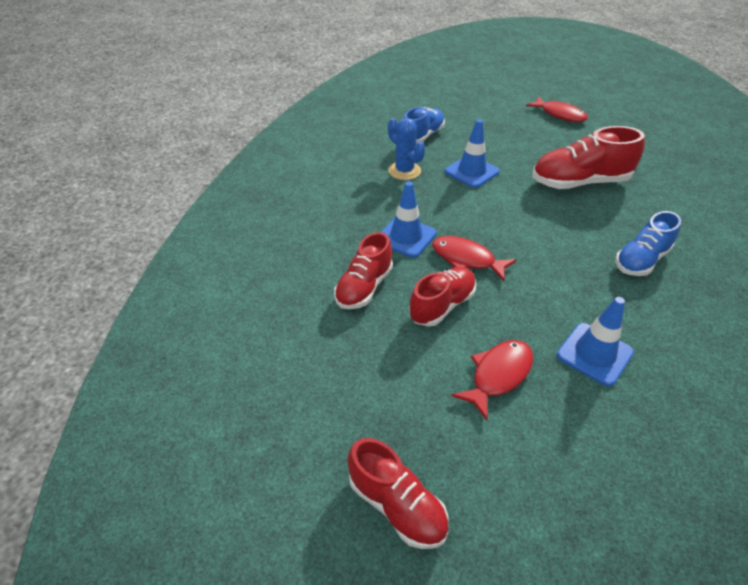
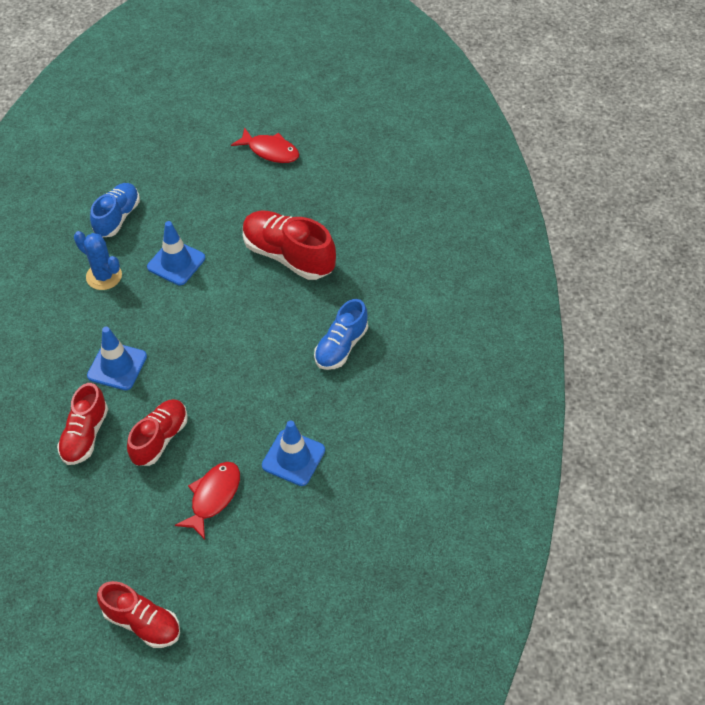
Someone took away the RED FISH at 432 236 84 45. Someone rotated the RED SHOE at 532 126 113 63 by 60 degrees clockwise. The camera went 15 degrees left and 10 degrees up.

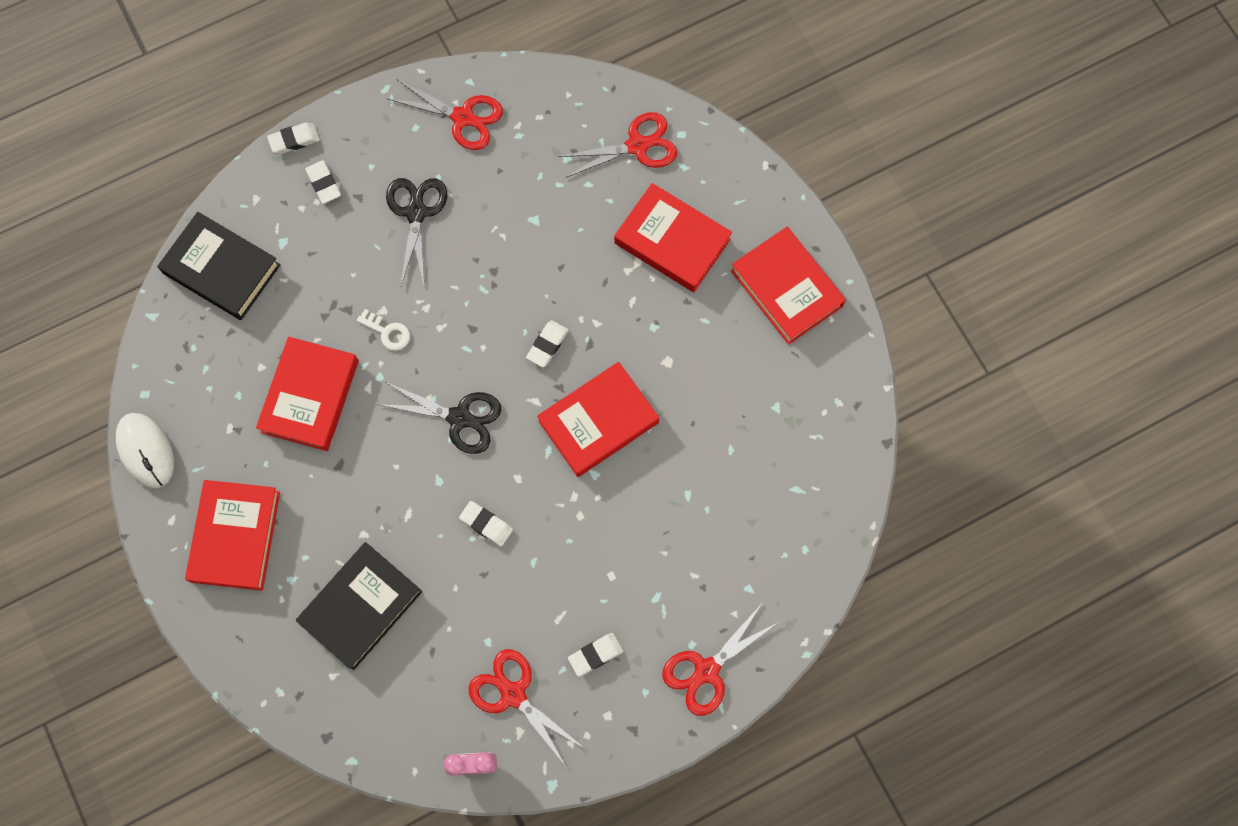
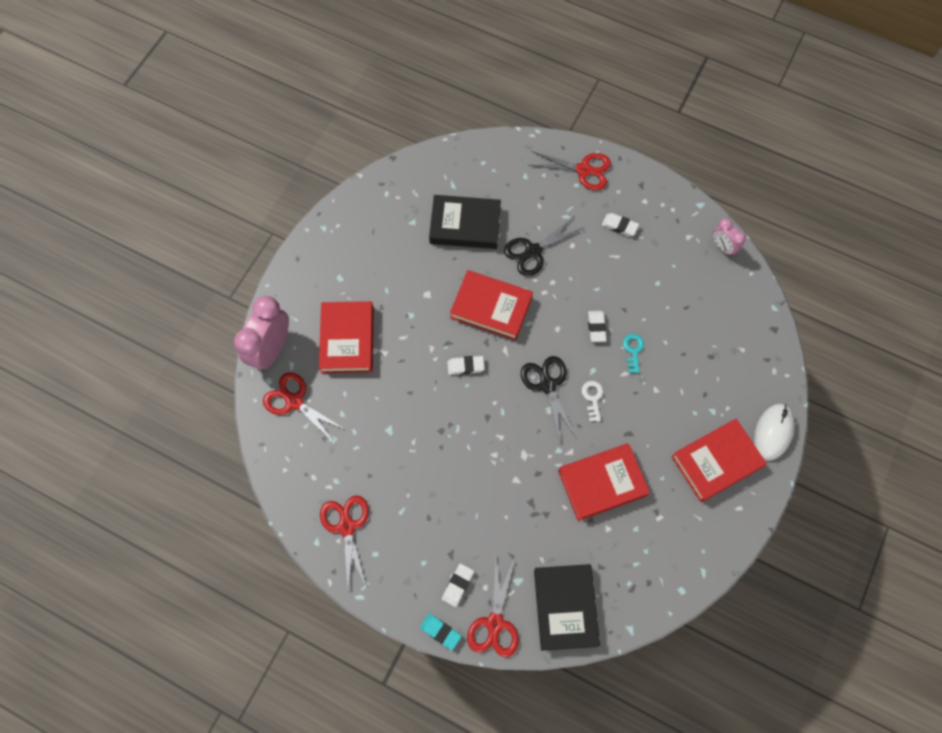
Someone carried the WHITE MOUSE from 116 413 58 75 to 754 404 41 57. Someone repainted the WHITE ERASER at 267 123 53 31, which became the TURQUOISE ERASER at 420 614 41 36. Someone carried the BLACK BOOK from 296 542 126 128 to 429 195 72 54. Someone carried the WHITE KEY from 357 309 53 42 to 582 381 21 41. Someone carried the BLACK SCISSORS from 386 178 61 110 to 504 217 81 59. Someone carried the RED SCISSORS from 468 649 116 117 to 467 558 52 99. Someone took away the RED BOOK at 731 227 115 118. Someone put down the PINK CLOCK at 234 296 55 75. Someone put down the TURQUOISE KEY at 623 334 21 39. The camera went 125 degrees left and 5 degrees down.

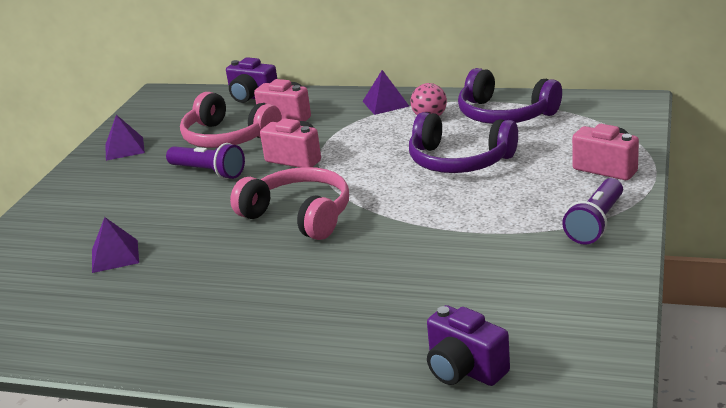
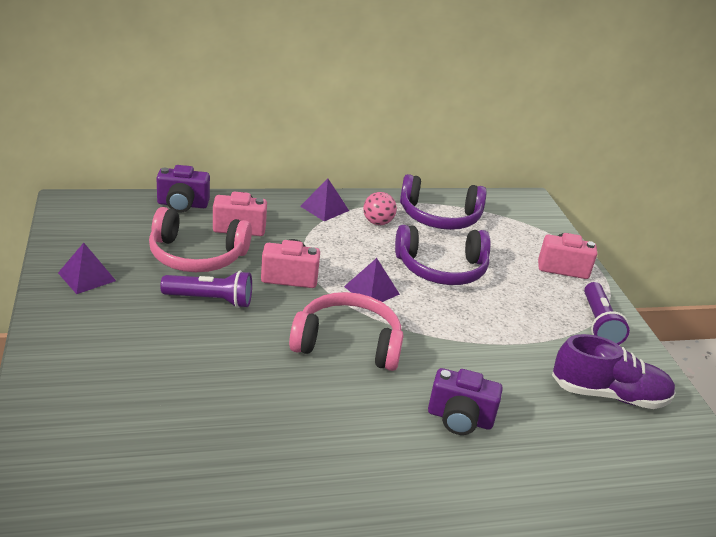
Someone carried the PURPLE PYRAMID from 92 217 47 56 to 344 258 56 44. Someone carried the PURPLE CAMERA from 427 305 83 81 to 428 368 75 67. Someone put down the PURPLE SHOE at 552 334 124 75. The camera went 35 degrees left and 5 degrees up.

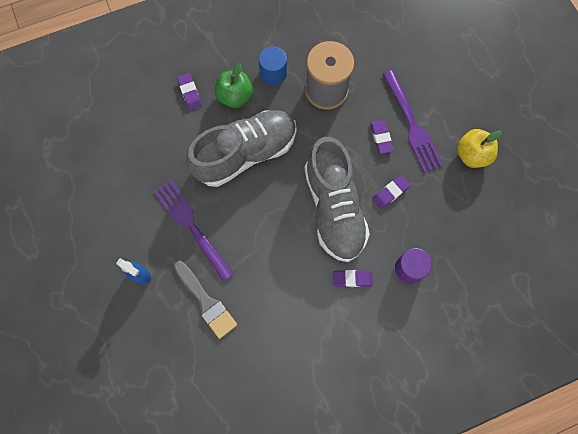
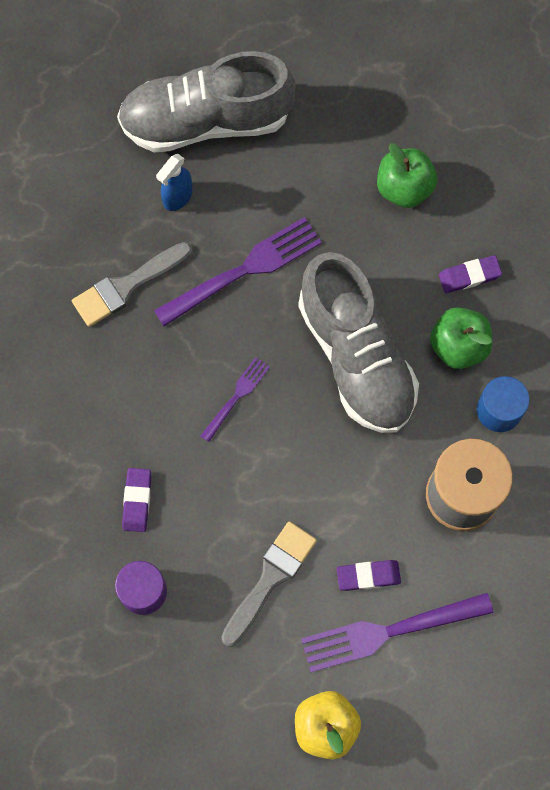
Someone carried the GREY SHOE from 304 137 66 125 to 117 51 178 102. Someone swapped the PURPLE ERASER at 372 175 39 34 for the GREY BRUSH at 221 521 96 126. Someone put down the PURPLE FORK at 201 357 69 85. Someone put down the GREEN APPLE at 377 143 60 65. The camera went 95 degrees right and 0 degrees up.

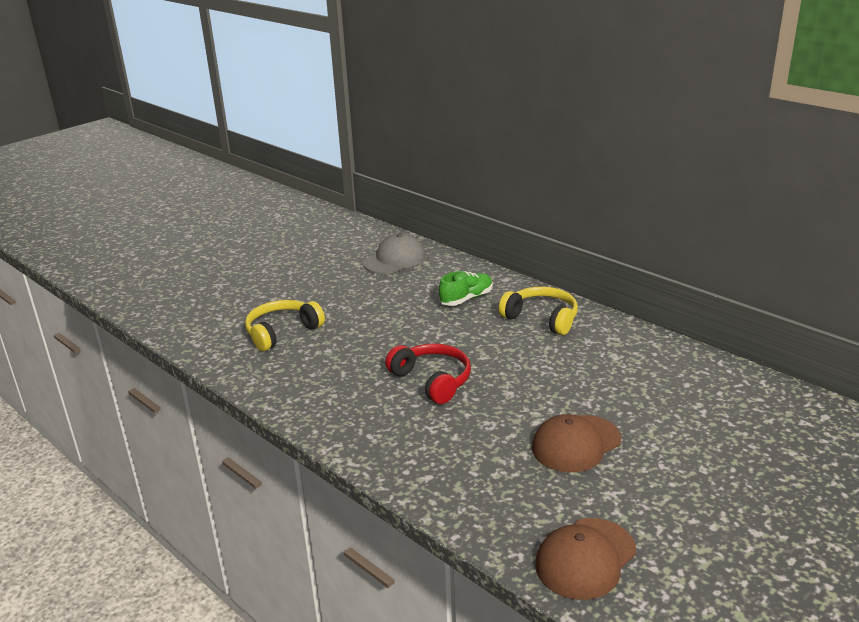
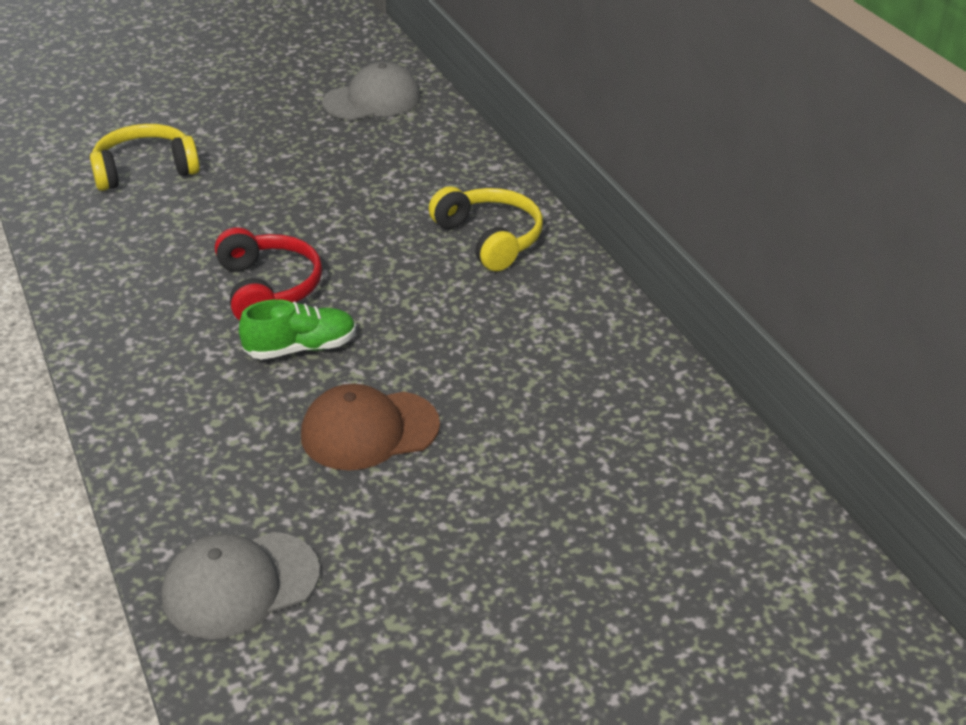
Someone carried the GREEN SHOE from 439 271 54 35 to 239 299 117 61. Someone repainted the BROWN CAP at 535 518 101 82, which became the GREY CAP at 162 532 158 107. The camera went 20 degrees right and 10 degrees up.

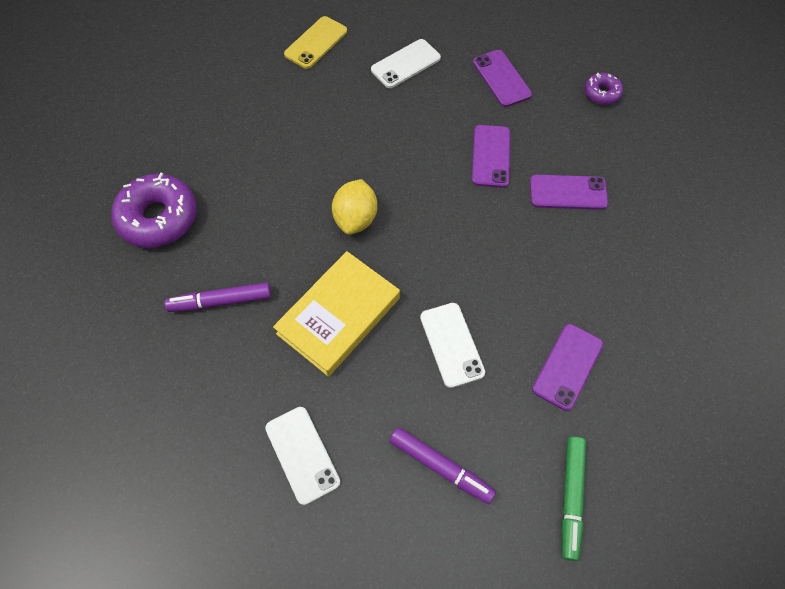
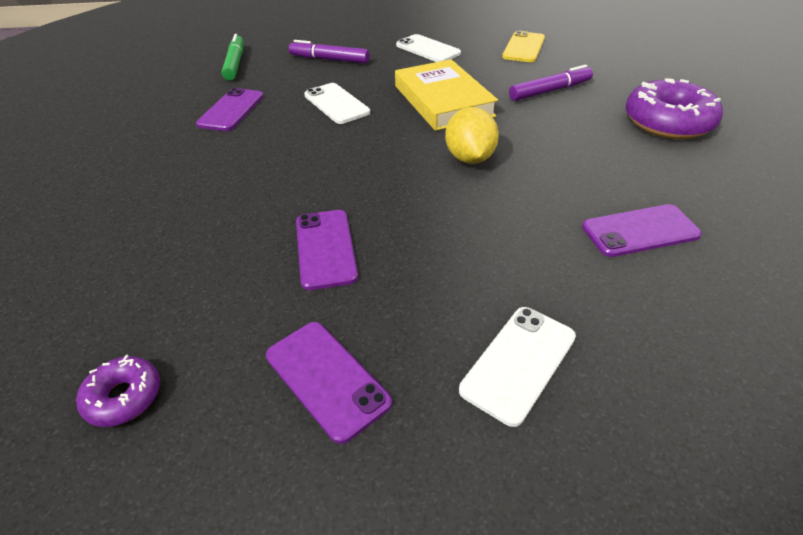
Someone rotated the YELLOW BOOK at 273 251 127 126 by 45 degrees counterclockwise. Someone carried the YELLOW PHONE from 284 16 63 53 to 502 31 43 31. Someone carried the PURPLE PHONE from 530 175 78 35 to 582 204 120 53. The camera went 165 degrees right and 20 degrees down.

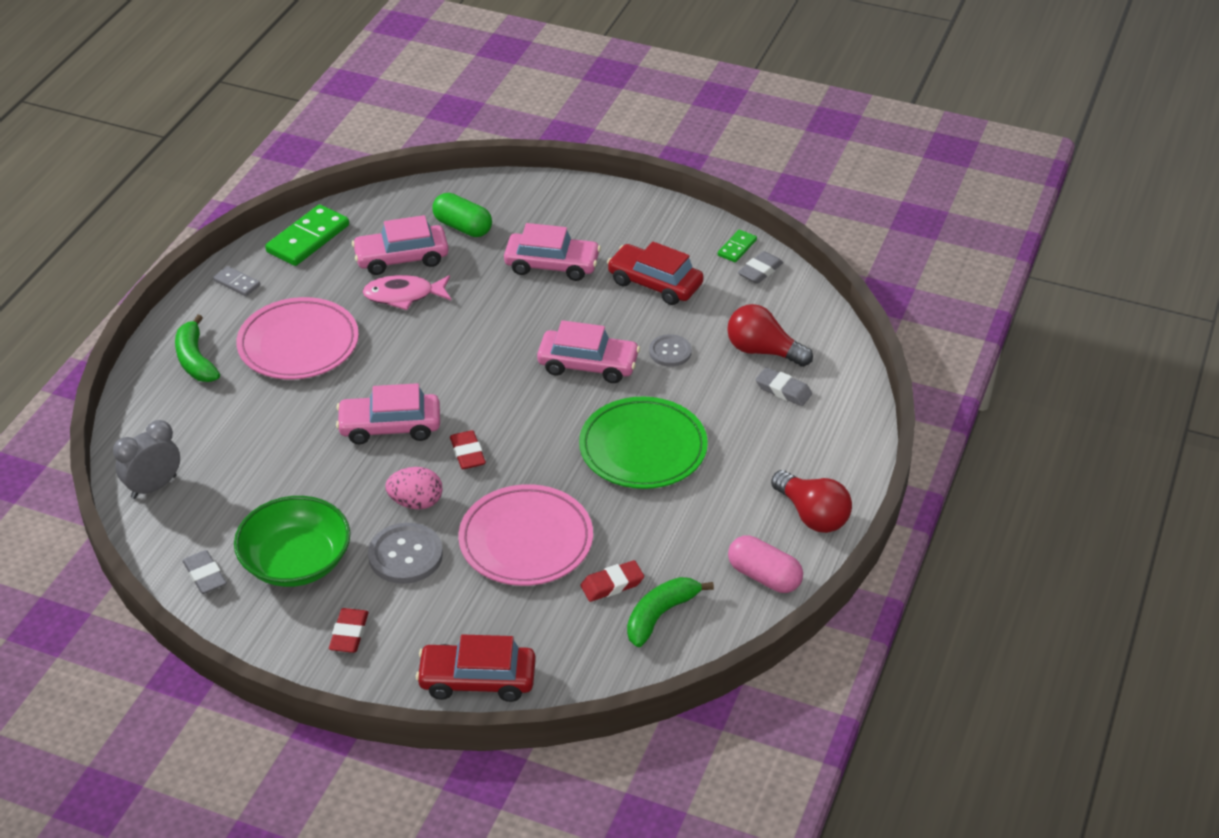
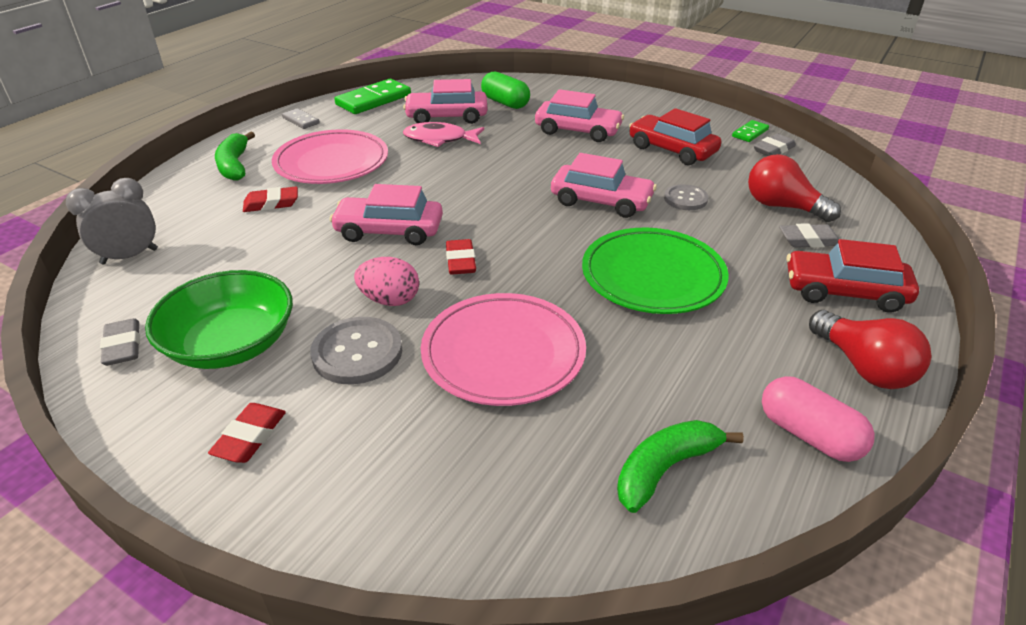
Someone carried the RED CAR from 416 634 120 68 to 787 239 132 73. Someone carried the RED ERASER from 581 560 63 42 to 243 187 55 25. Someone rotated the GREY ERASER at 756 367 56 39 by 45 degrees counterclockwise. The camera went 10 degrees right and 5 degrees down.

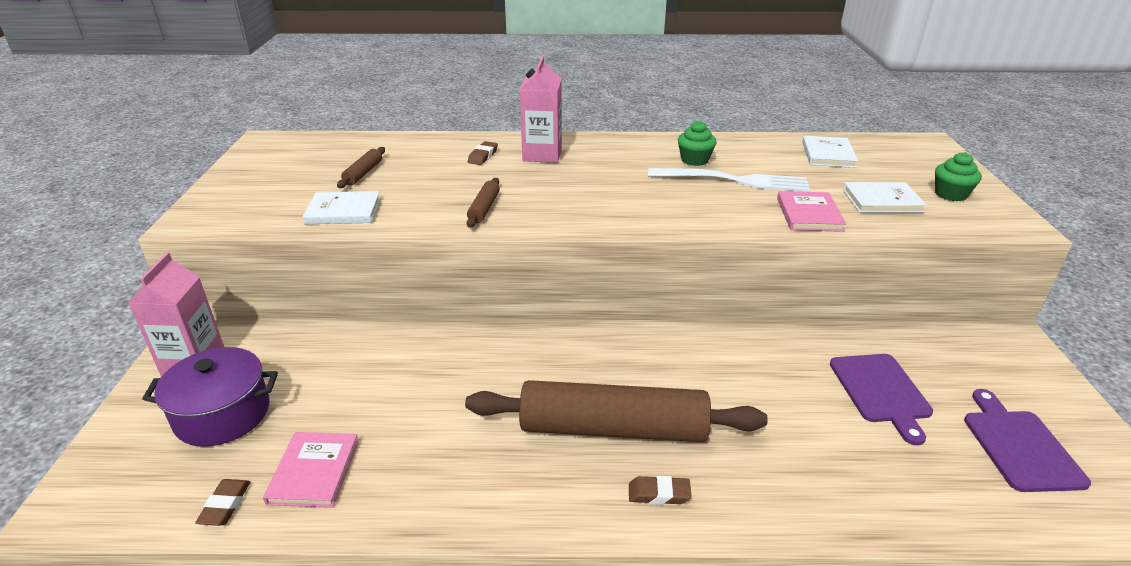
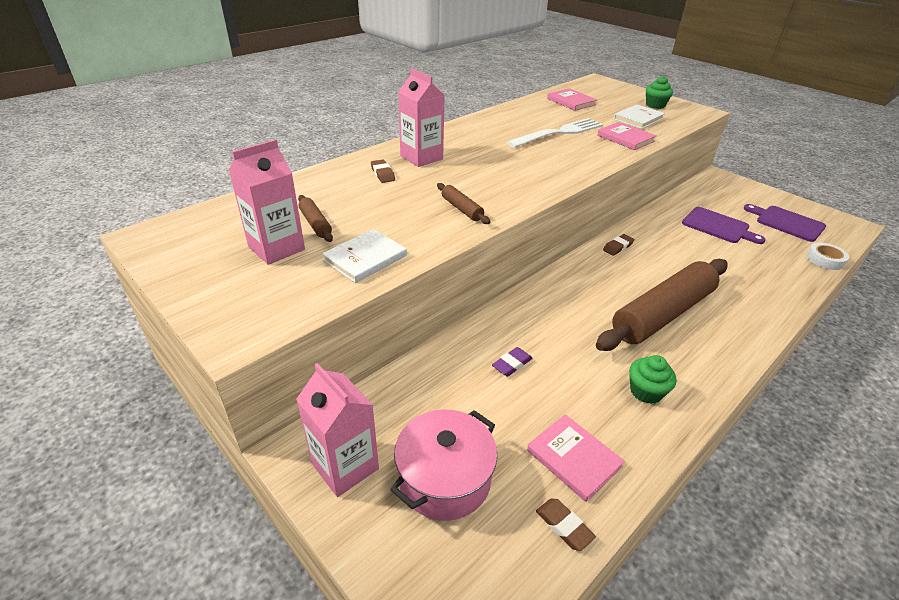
Someone repainted the PURPLE POT at 142 347 136 100, which became the PINK POT at 390 409 107 112. Someone carried the BROWN ERASER from 629 476 63 29 to 603 234 31 22. Someone carried the GREEN CUPCAKE from 678 121 39 45 to 629 355 47 49. Someone repainted the WHITE BOOK at 802 136 56 32, which became the PINK BOOK at 547 88 50 23. Someone put down the PINK CARTON at 229 139 76 126. Someone put down the PURPLE ERASER at 492 347 41 30. Someone put down the WHITE TAPE at 807 243 42 27. The camera went 45 degrees left and 5 degrees up.

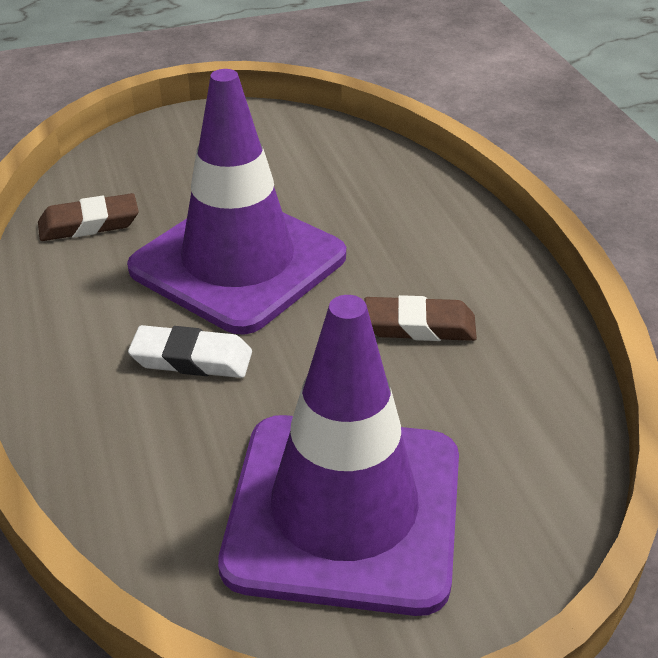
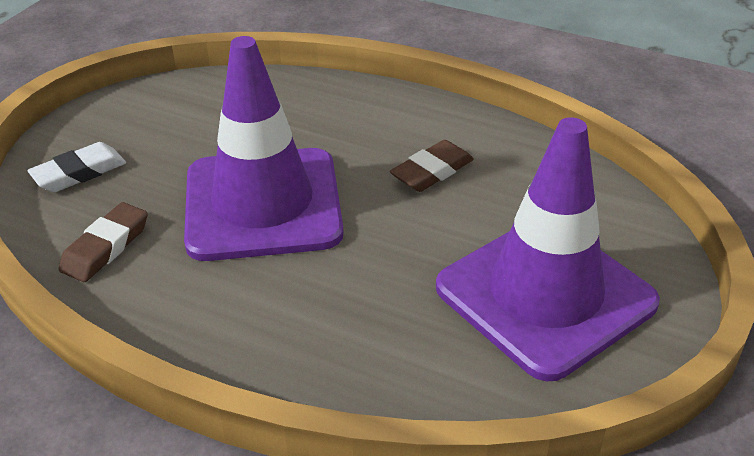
Someone carried the WHITE ERASER from 128 325 124 53 to 27 142 99 50. The camera went 45 degrees left and 0 degrees up.

